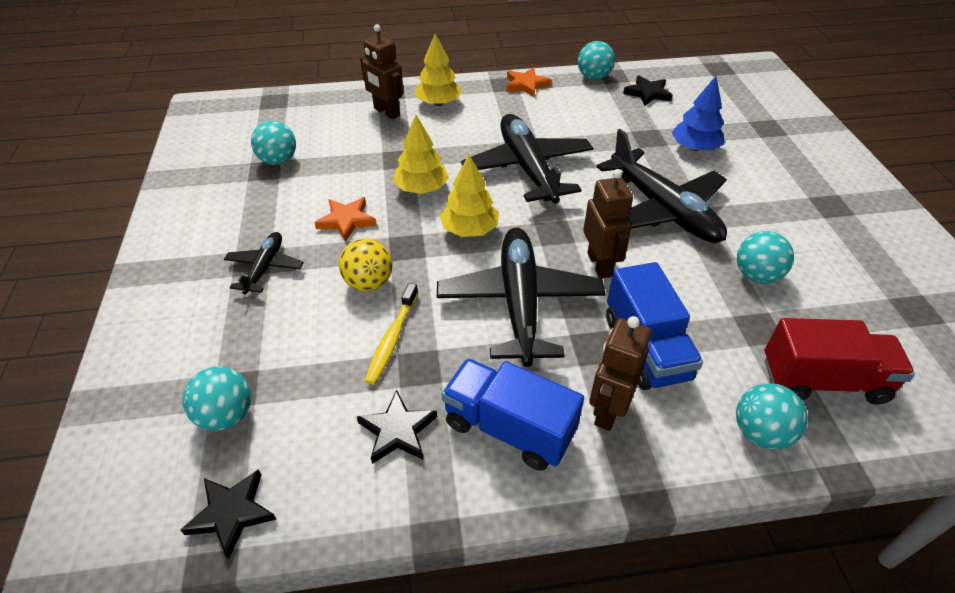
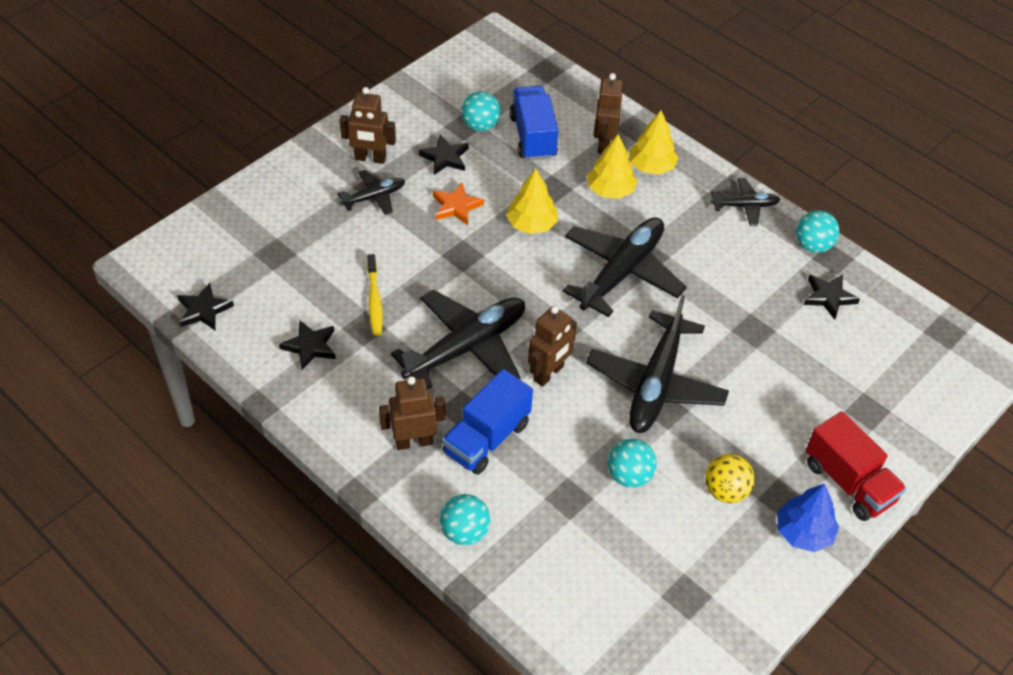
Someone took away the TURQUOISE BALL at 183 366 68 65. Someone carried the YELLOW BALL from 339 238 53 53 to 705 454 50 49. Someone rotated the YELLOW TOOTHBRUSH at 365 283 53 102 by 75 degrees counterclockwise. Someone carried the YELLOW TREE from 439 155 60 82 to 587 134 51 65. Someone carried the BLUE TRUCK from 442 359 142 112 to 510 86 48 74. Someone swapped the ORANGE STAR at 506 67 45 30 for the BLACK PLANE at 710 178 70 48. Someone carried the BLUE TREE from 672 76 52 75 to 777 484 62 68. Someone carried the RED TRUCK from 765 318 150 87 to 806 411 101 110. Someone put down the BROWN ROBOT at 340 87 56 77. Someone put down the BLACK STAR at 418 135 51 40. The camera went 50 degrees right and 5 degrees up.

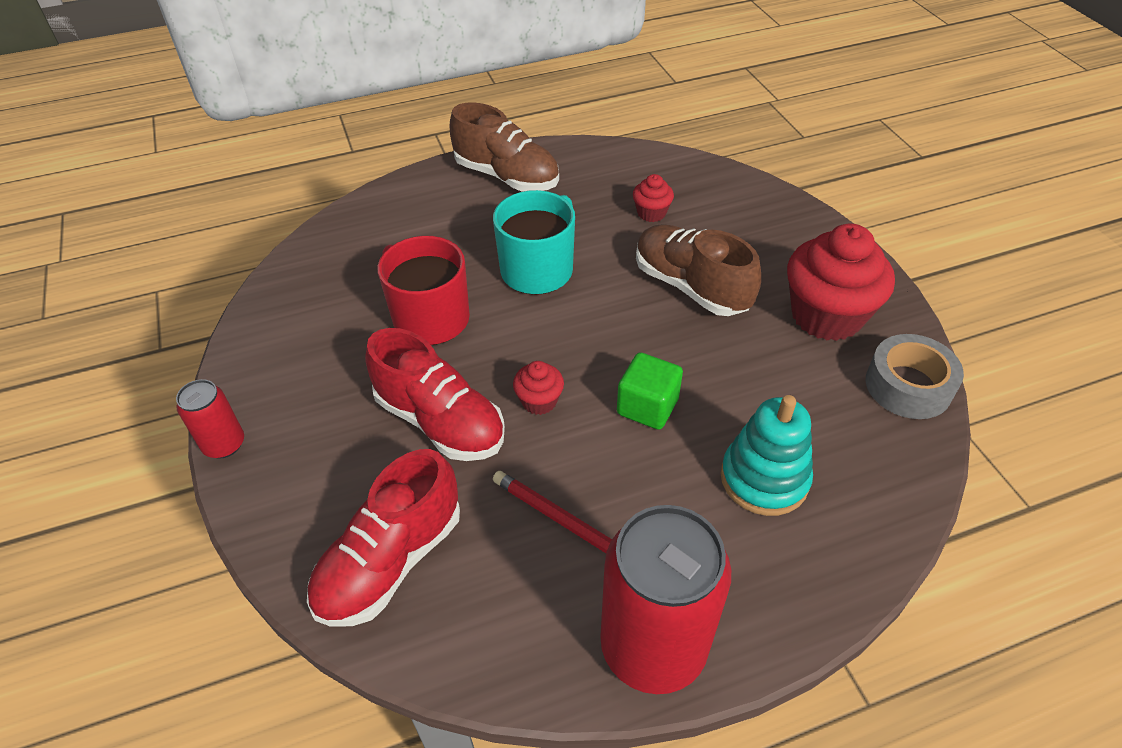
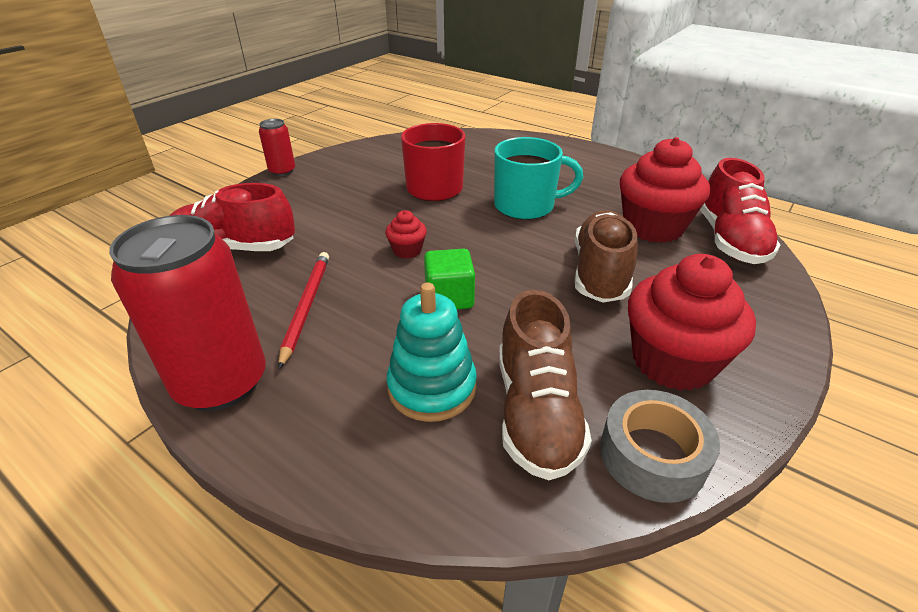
Someone carried the RED SHOE from 365 328 140 133 to 700 158 80 106. Someone carried the BROWN SHOE from 450 102 109 90 to 499 290 93 190. Someone scaled the RED CUPCAKE at 633 174 41 48 by 2.17. The camera went 55 degrees right and 10 degrees down.

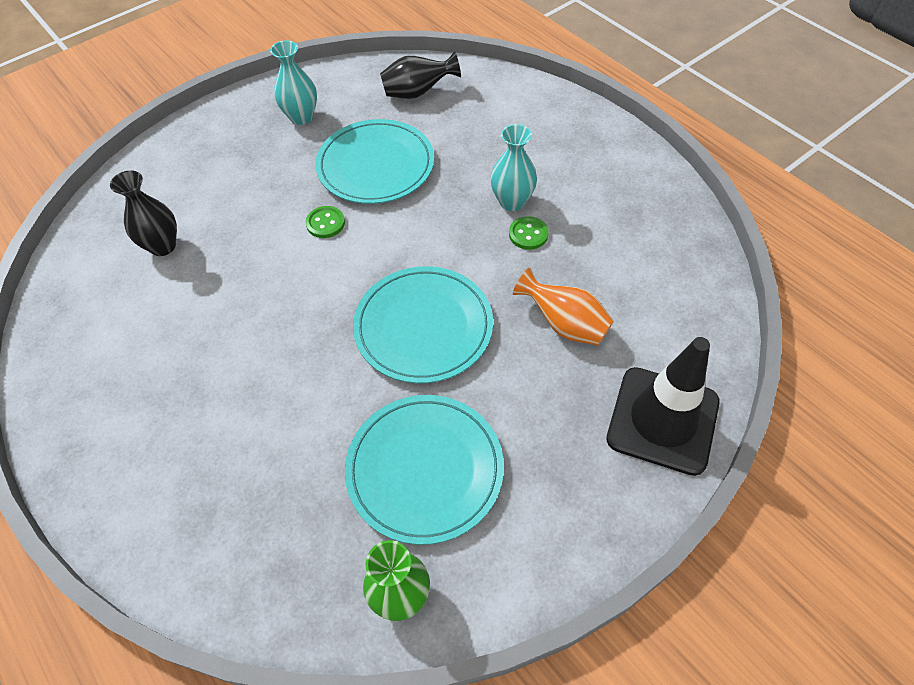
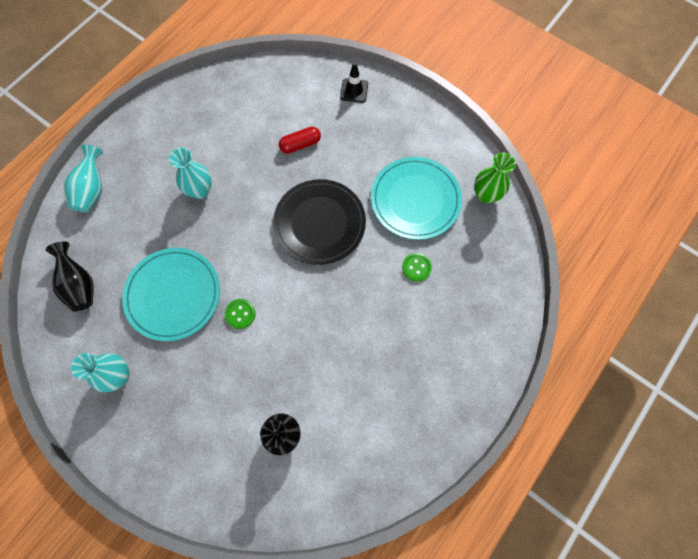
Someone repainted the TURQUOISE PLATE at 353 266 140 117, which became the BLACK PLATE at 273 179 93 86. Someone carried the GREEN BUTTON from 509 216 40 34 to 402 253 30 28. Someone swapped the ORANGE VASE at 513 267 101 79 for the RED CAPSULE at 279 127 42 27. Someone scaled the BLACK TRAFFIC CONE at 606 337 114 139 by 0.48. Someone put down the TURQUOISE VASE at 64 144 39 68. The camera went 105 degrees left and 15 degrees up.

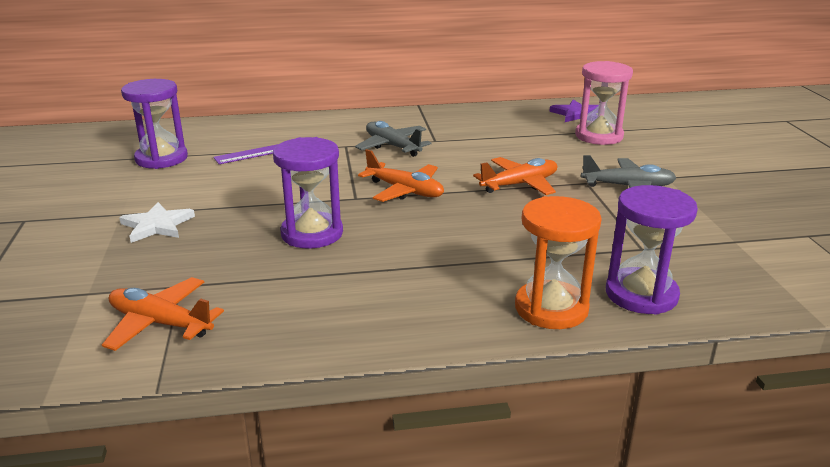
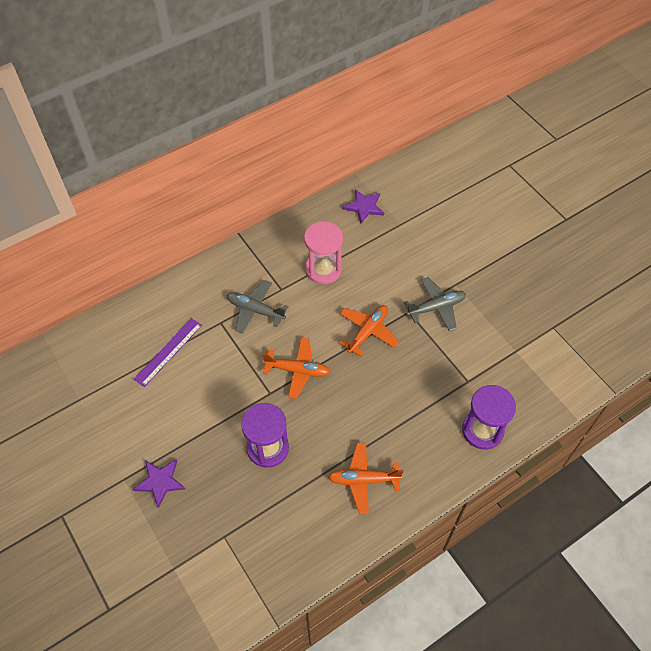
Someone carried the ORANGE PLANE from 102 277 122 74 to 328 443 76 71. Someone repainted the WHITE STAR at 119 202 76 41, which became the PURPLE STAR at 133 459 52 49. Someone took away the PURPLE HOURGLASS at 121 79 67 90. Someone took away the ORANGE HOURGLASS at 515 196 87 133. Someone carried the PINK HOURGLASS from 575 61 58 84 to 304 221 39 63. The camera went 25 degrees left and 30 degrees up.

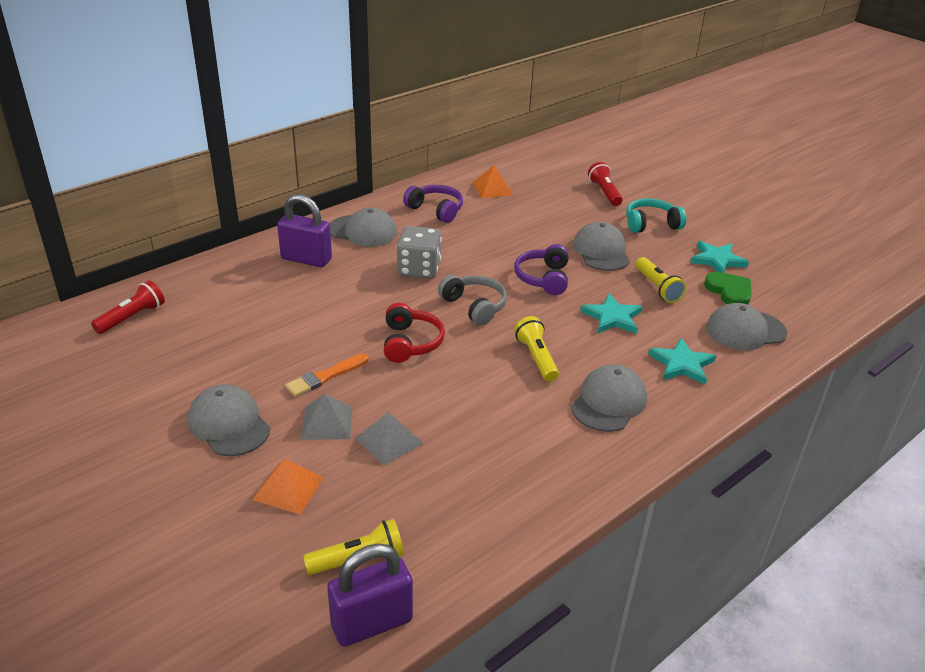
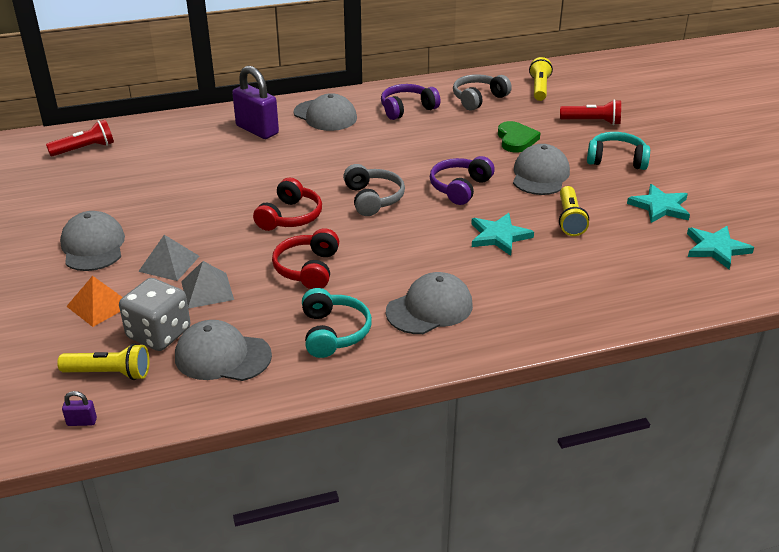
Someone took away the ORANGE BRUSH at 285 353 84 44. Someone scaled the PURPLE PADLOCK at 327 543 86 104 by 0.41. Someone carried the GREY DICE from 396 226 46 53 to 119 278 72 73. Someone rotated the PURPLE HEADPHONES at 403 185 60 38 by 90 degrees counterclockwise. Someone swapped the ORANGE PYRAMID at 473 165 40 33 for the GREY HEADPHONES at 453 74 59 37. Someone carried the YELLOW FLASHLIGHT from 514 316 45 66 to 529 57 24 44. Someone rotated the RED FLASHLIGHT at 588 162 35 44 by 90 degrees clockwise. Someone carried the TURQUOISE STAR from 648 338 68 47 to 687 226 67 43. Someone carried the GREEN HEART from 704 272 47 33 to 498 121 42 32. Someone carried the GREY CAP from 706 303 81 47 to 175 320 97 61. Someone put down the RED HEADPHONES at 272 228 67 61. Someone put down the TURQUOISE HEADPHONES at 302 288 70 70. The camera went 25 degrees right and 0 degrees up.

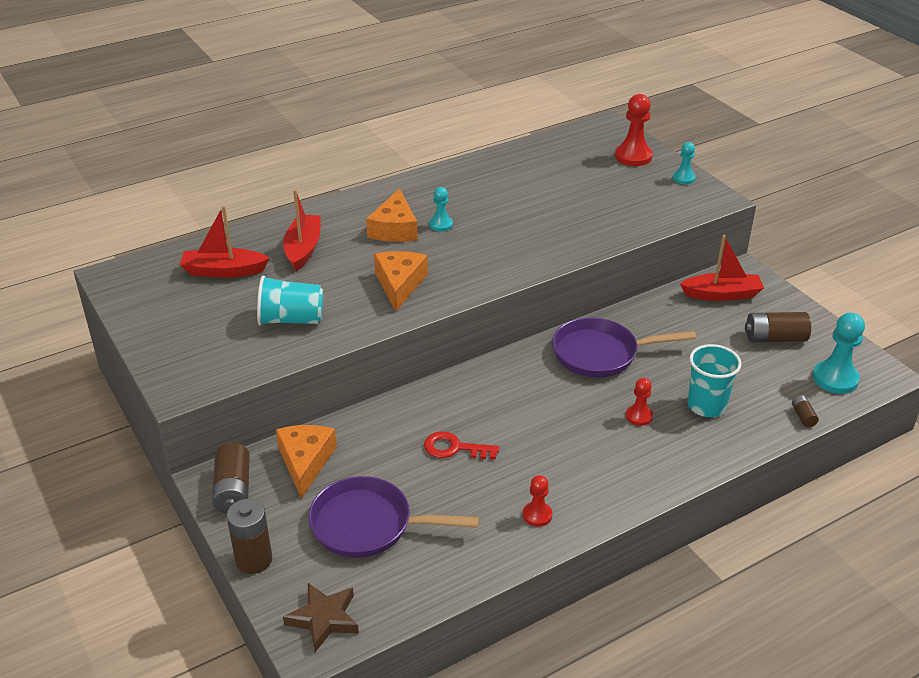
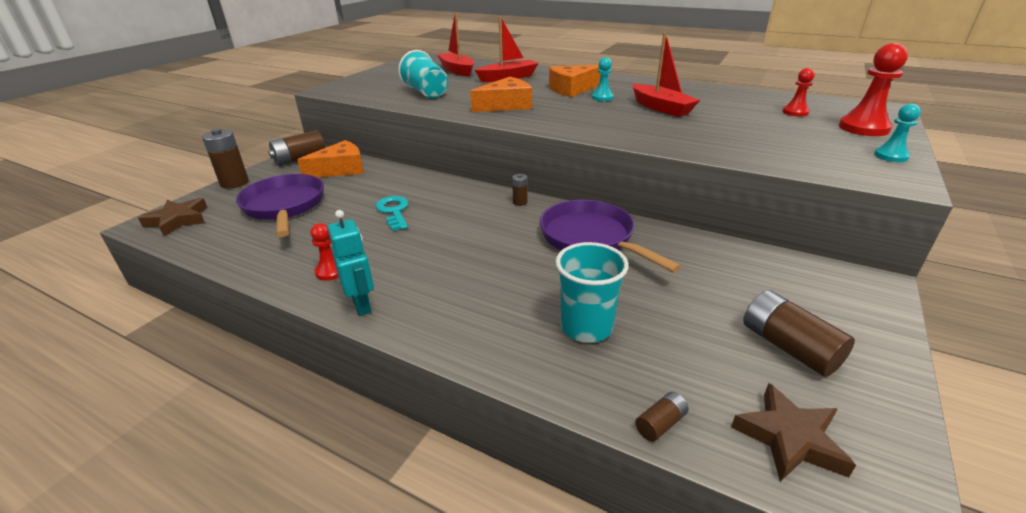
Someone repainted the RED KEY at 424 431 75 28, which became the TURQUOISE KEY at 375 196 34 35. Someone carried the RED PAWN from 626 378 27 48 to 782 68 32 48. Someone carried the RED BOAT from 680 235 84 66 to 632 33 68 84. Someone swapped the TURQUOISE PAWN at 813 313 52 81 for the BROWN STAR at 731 383 125 99. Someone put down the TURQUOISE ROBOT at 328 210 46 106. Someone put down the BROWN BATTERY at 512 174 15 32. The camera went 60 degrees right and 5 degrees down.

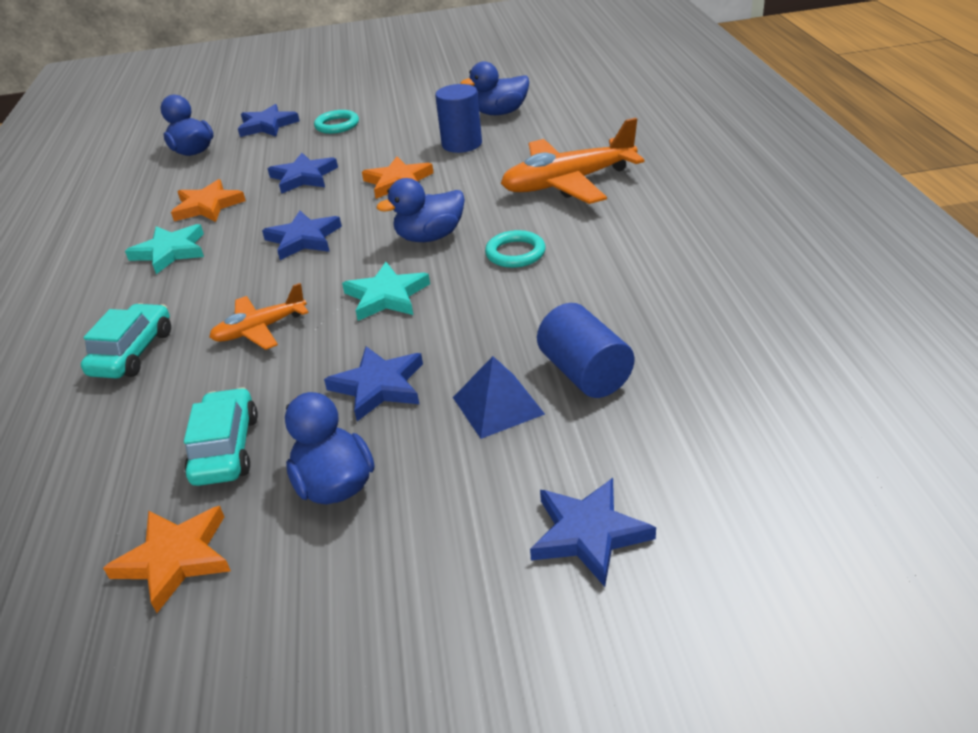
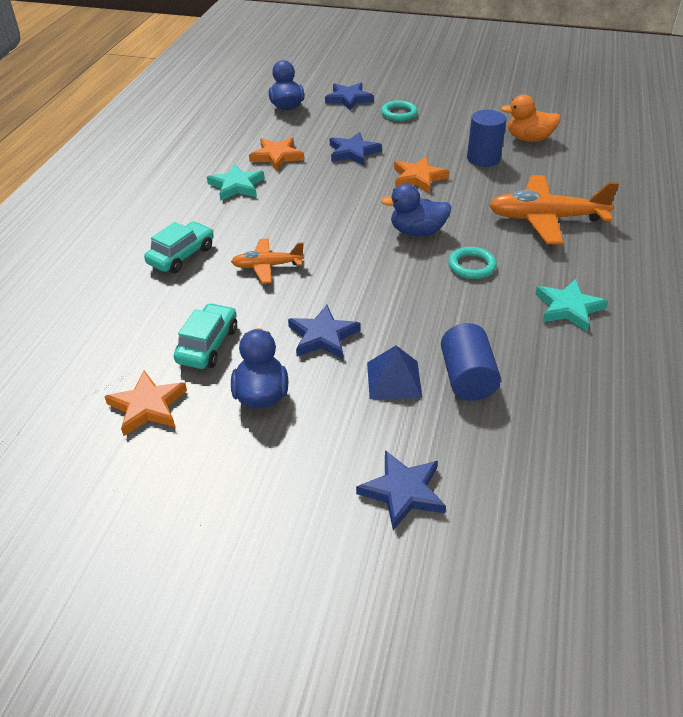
Someone took away the BLUE STAR at 262 211 80 49. Someone carried the TURQUOISE STAR from 342 262 88 59 to 535 279 73 52. Someone repainted the BLUE DUCK at 460 61 69 54, which became the ORANGE DUCK at 501 95 60 47. The camera went 20 degrees right and 5 degrees up.

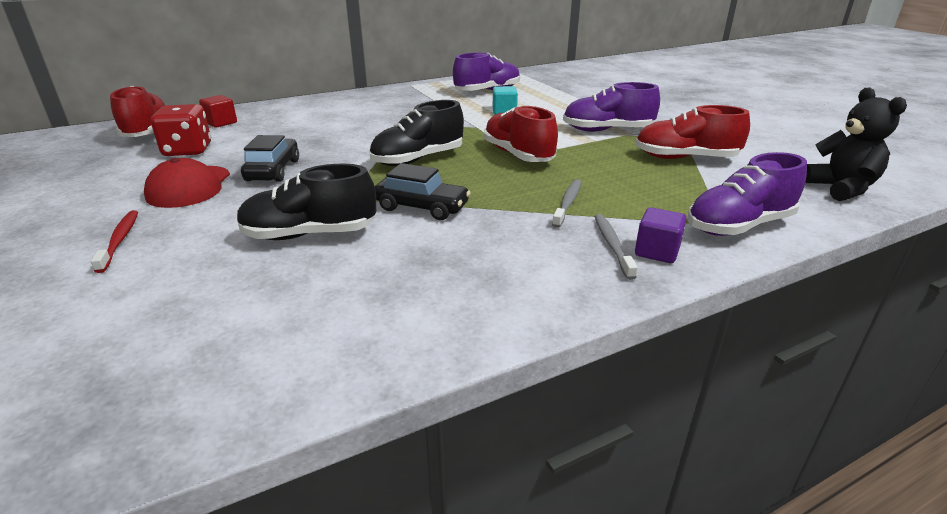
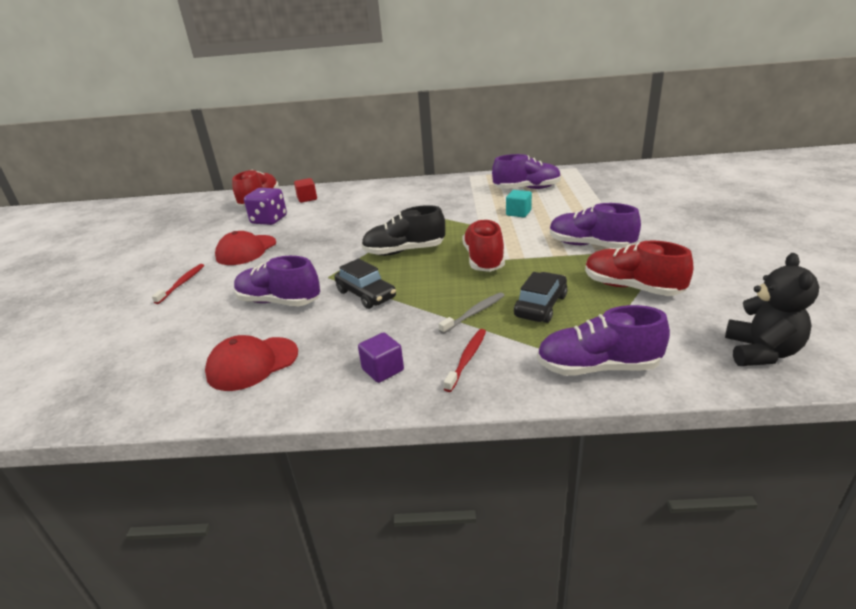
Someone repainted the RED DICE at 151 104 60 52, which became the PURPLE DICE at 244 188 43 37. Someone repainted the BLACK SHOE at 237 164 139 76, which became the PURPLE SHOE at 234 256 86 50. Someone carried the BLACK CAR from 241 135 58 47 to 514 272 53 51. Someone repainted the GREY TOOTHBRUSH at 594 214 44 66, which became the RED TOOTHBRUSH at 444 329 42 63. Someone carried the PURPLE CUBE from 635 207 52 56 to 358 332 46 51. Someone put down the RED CAP at 205 335 93 56. The camera went 30 degrees right and 0 degrees up.

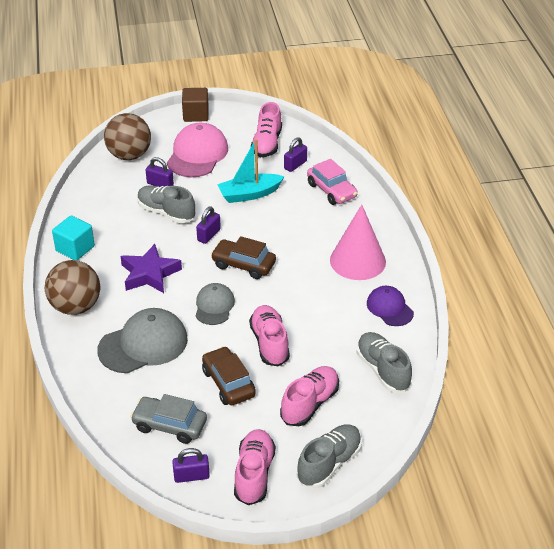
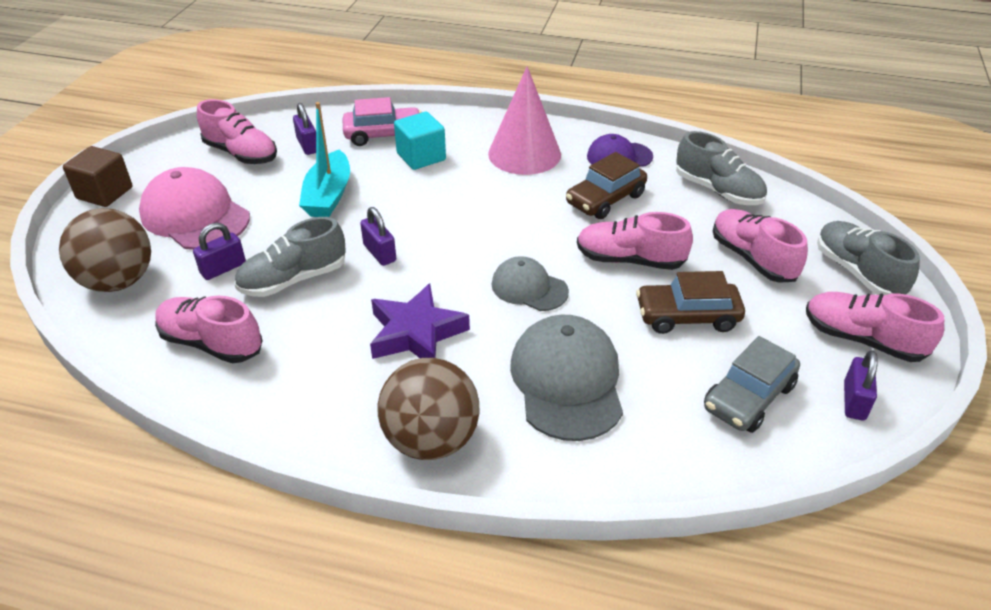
Someone carried the TURQUOISE CUBE from 52 216 43 44 to 394 112 52 58. Someone carried the BROWN CAR from 211 236 65 43 to 566 152 81 67. Someone rotated the GREY SHOE at 356 332 56 60 by 135 degrees counterclockwise. Someone put down the PINK SHOE at 155 296 108 67. The camera went 65 degrees left and 0 degrees up.

